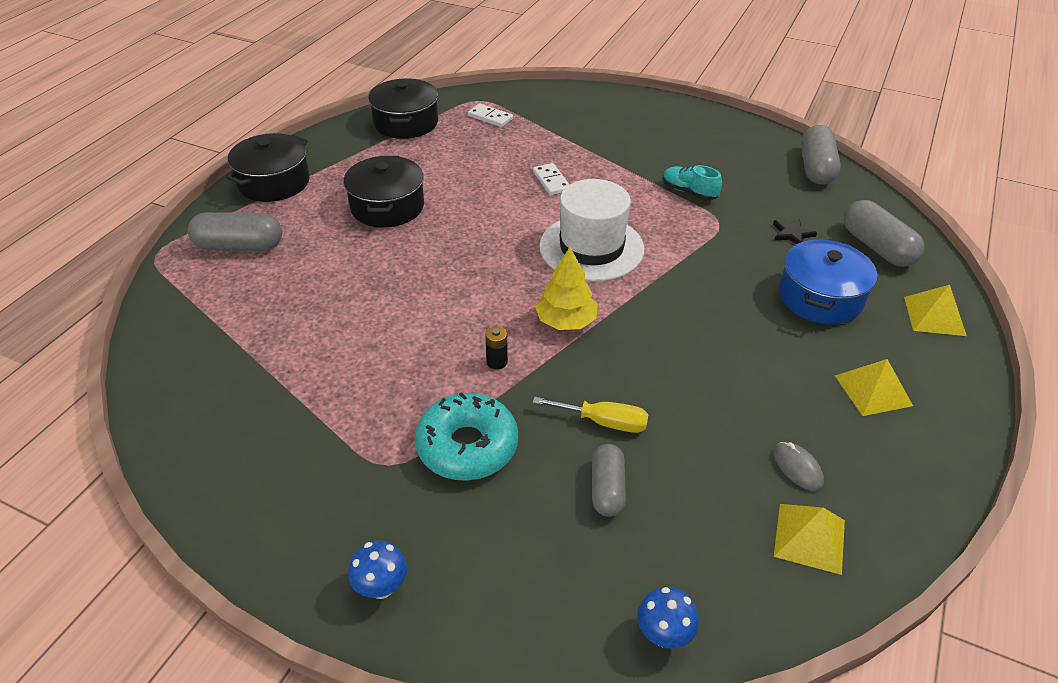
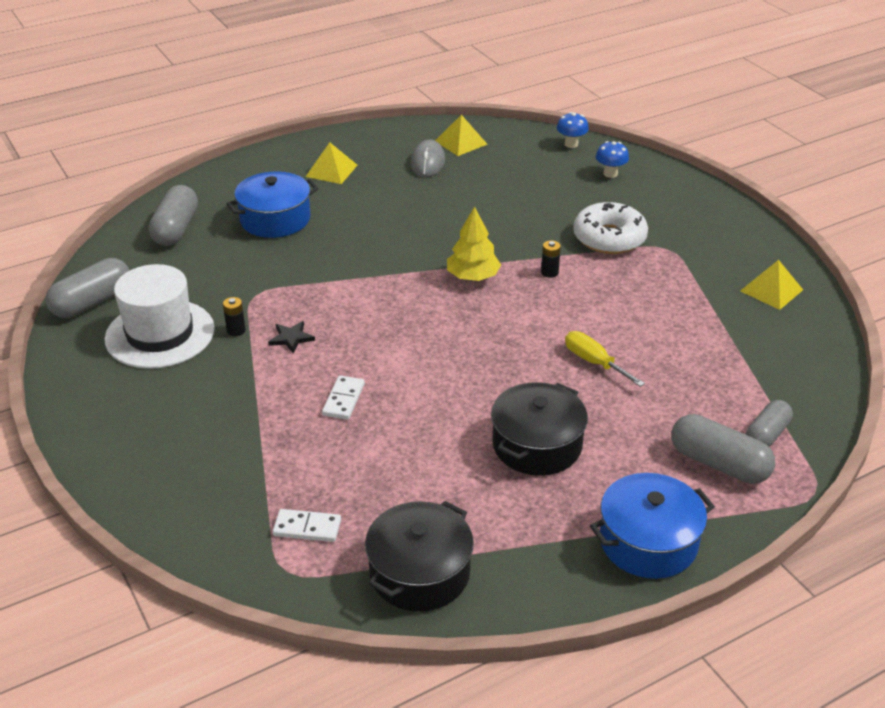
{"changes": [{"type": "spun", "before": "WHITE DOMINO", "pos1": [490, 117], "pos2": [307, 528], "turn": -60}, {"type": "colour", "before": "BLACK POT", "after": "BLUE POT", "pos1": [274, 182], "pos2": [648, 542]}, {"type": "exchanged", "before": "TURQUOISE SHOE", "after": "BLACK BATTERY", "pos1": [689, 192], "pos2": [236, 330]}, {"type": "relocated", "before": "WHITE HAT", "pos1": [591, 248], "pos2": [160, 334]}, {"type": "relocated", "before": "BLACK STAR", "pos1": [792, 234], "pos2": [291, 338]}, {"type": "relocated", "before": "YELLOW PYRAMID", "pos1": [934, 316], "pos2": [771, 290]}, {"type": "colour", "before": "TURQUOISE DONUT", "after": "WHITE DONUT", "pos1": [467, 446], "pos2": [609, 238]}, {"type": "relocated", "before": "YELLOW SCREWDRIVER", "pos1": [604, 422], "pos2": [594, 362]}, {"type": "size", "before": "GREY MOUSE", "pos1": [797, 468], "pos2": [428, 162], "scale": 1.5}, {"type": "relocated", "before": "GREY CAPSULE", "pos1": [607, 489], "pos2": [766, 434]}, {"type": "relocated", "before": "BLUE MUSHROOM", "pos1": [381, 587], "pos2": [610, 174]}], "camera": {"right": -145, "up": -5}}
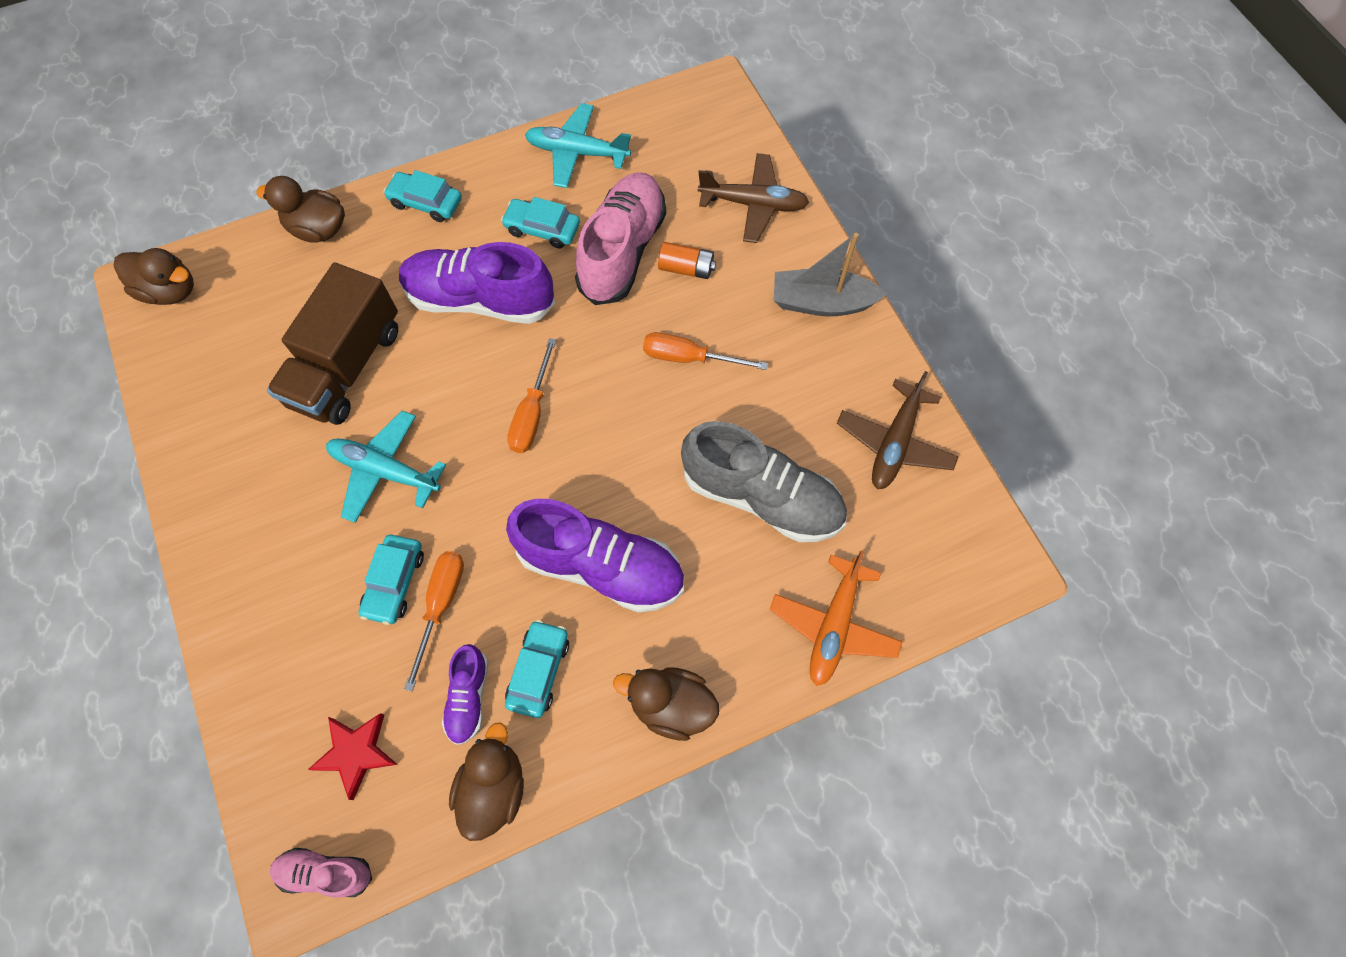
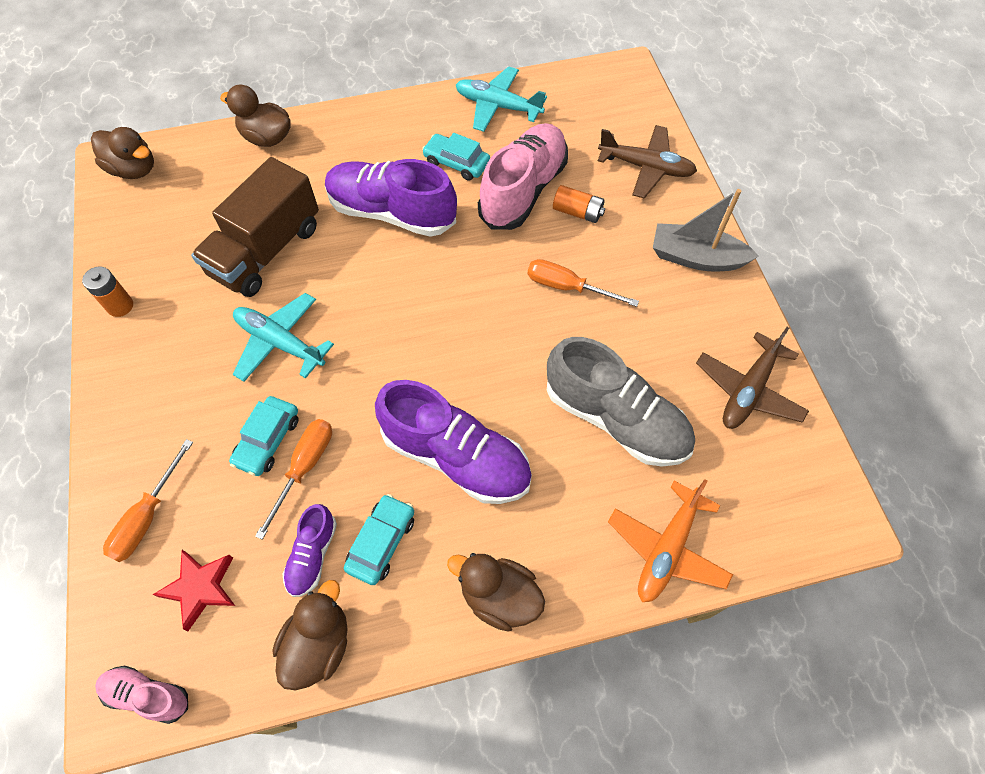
{"changes": [{"type": "missing", "before": "TURQUOISE CAR", "pos1": [426, 203]}, {"type": "relocated", "before": "ORANGE SCREWDRIVER", "pos1": [532, 413], "pos2": [147, 517]}, {"type": "appeared", "after": "ORANGE BATTERY", "pos2": [120, 306]}], "camera": {"right": 10, "up": -5}}
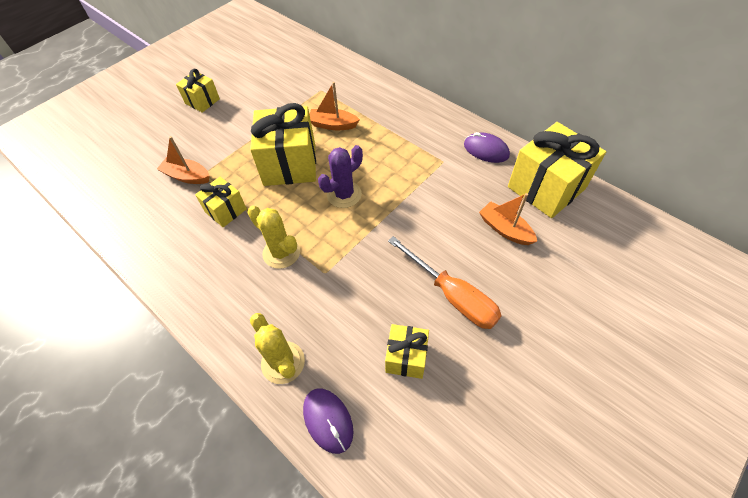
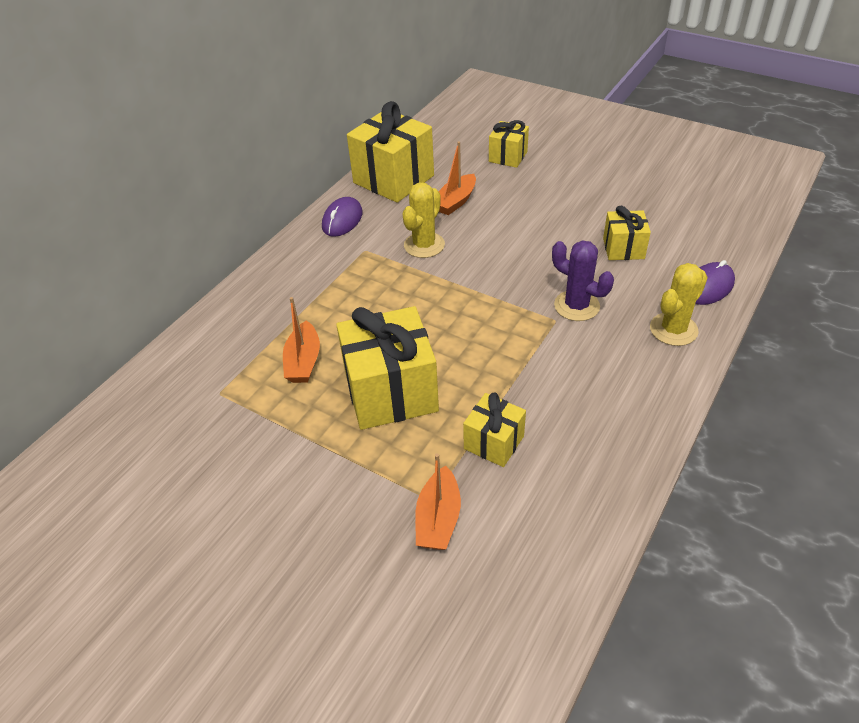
{"changes": [{"type": "relocated", "before": "YELLOW GIFT", "pos1": [202, 101], "pos2": [508, 157]}, {"type": "relocated", "before": "PURPLE CACTUS", "pos1": [344, 194], "pos2": [576, 306]}, {"type": "relocated", "before": "YELLOW CACTUS", "pos1": [281, 252], "pos2": [424, 245]}, {"type": "missing", "before": "ORANGE SCREWDRIVER", "pos1": [452, 295]}], "camera": {"right": -100, "up": -10}}
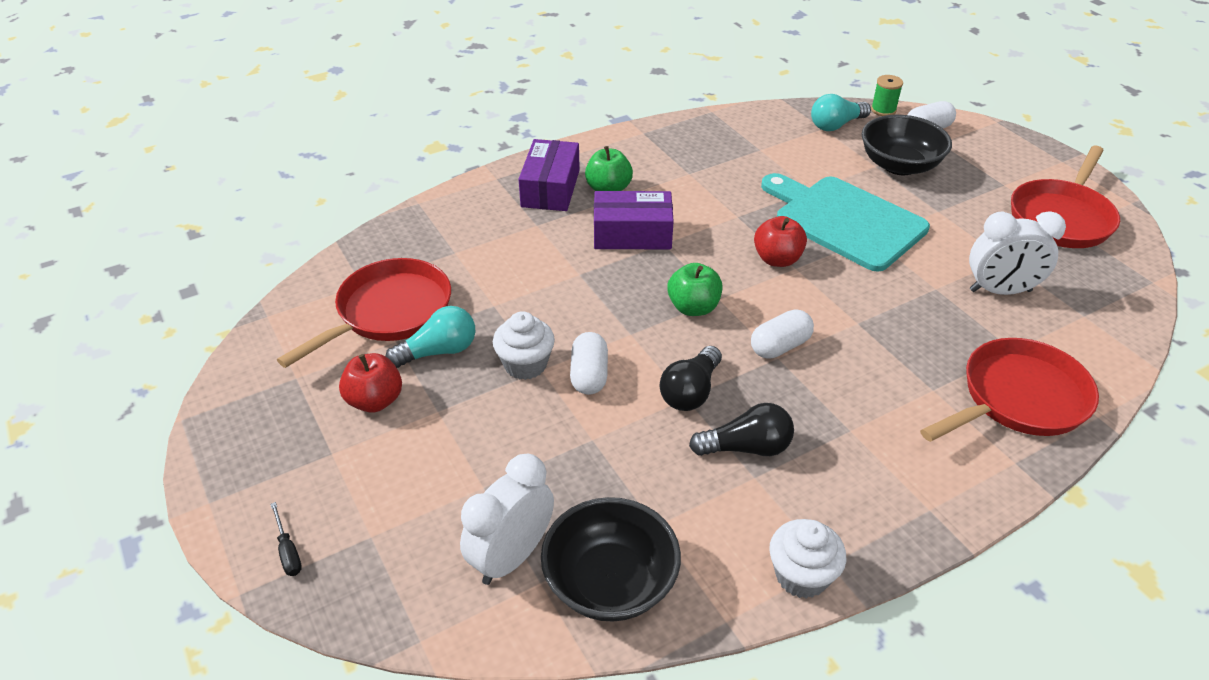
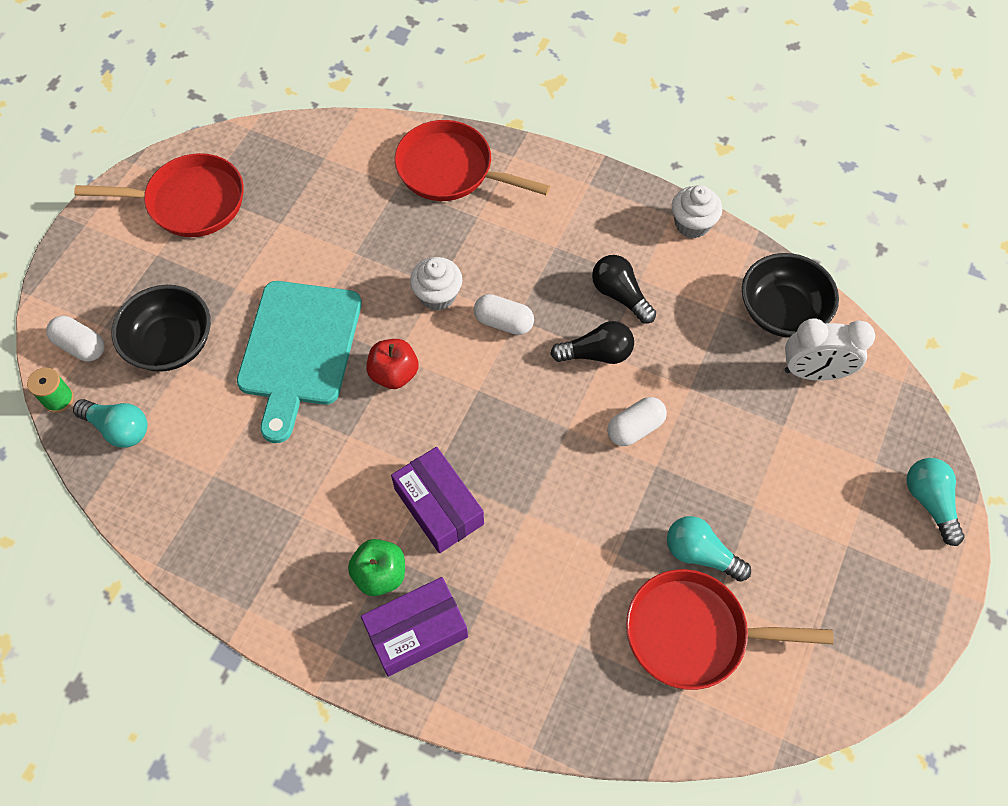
{"changes": [{"type": "missing", "before": "WHITE CLOCK", "pos1": [1000, 291]}, {"type": "missing", "before": "GREEN APPLE", "pos1": [693, 307]}, {"type": "relocated", "before": "WHITE CUPCAKE", "pos1": [525, 364], "pos2": [437, 295]}, {"type": "missing", "before": "RED APPLE", "pos1": [375, 401]}, {"type": "exchanged", "before": "BLACK SCREWDRIVER", "after": "TURQUOISE LIGHT BULB", "pos1": [288, 551], "pos2": [929, 502]}], "camera": {"right": -125, "up": 20}}
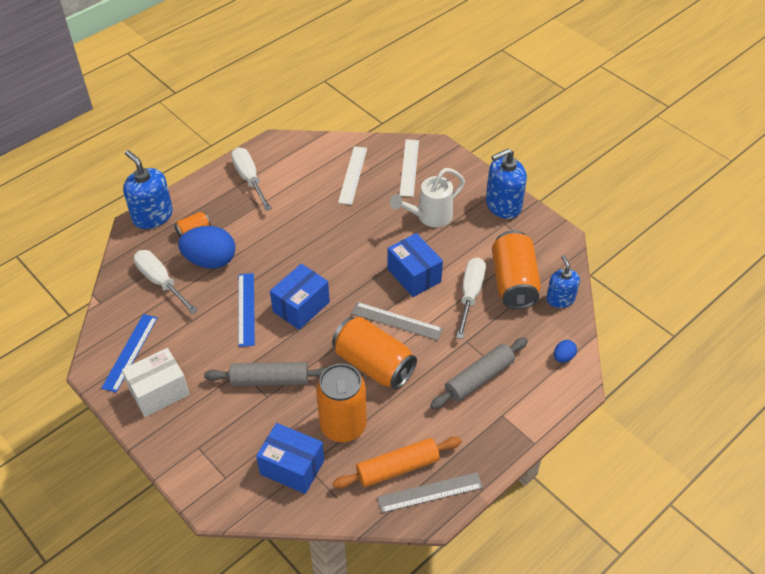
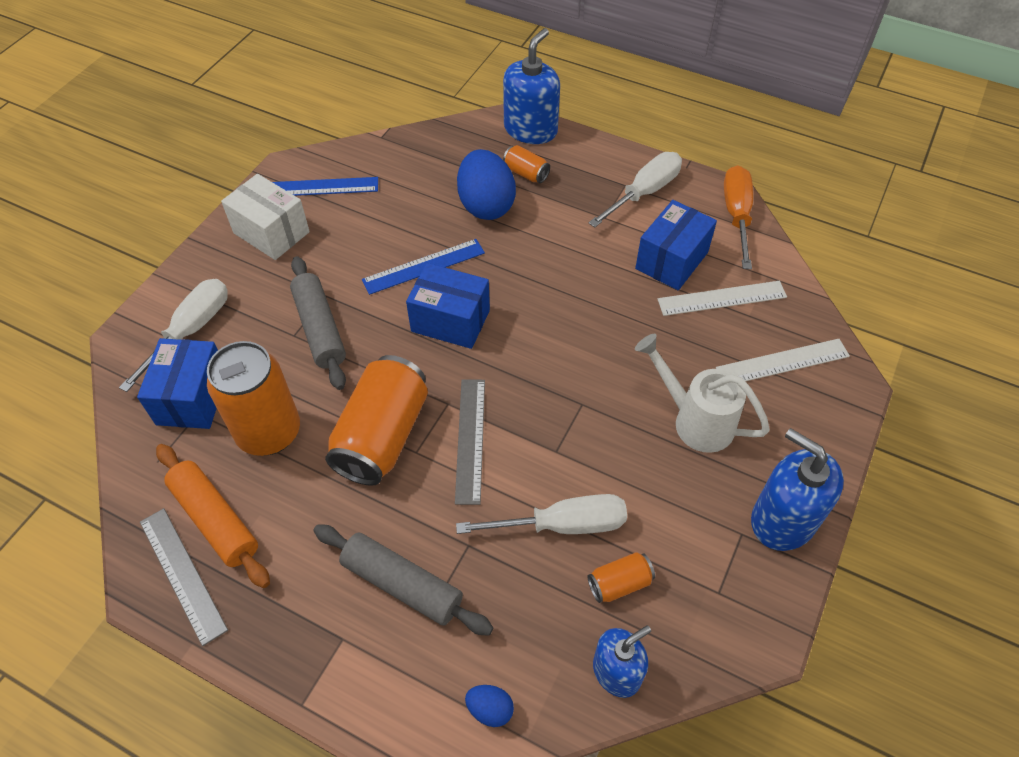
{"changes": [{"type": "size", "before": "ORANGE CAN", "pos1": [513, 282], "pos2": [619, 583], "scale": 0.46}, {"type": "relocated", "before": "BLUE BOX", "pos1": [414, 275], "pos2": [671, 260]}, {"type": "relocated", "before": "WHITE SCREWDRIVER", "pos1": [160, 281], "pos2": [192, 330]}, {"type": "appeared", "after": "ORANGE SCREWDRIVER", "pos2": [736, 215]}], "camera": {"right": 70, "up": 5}}
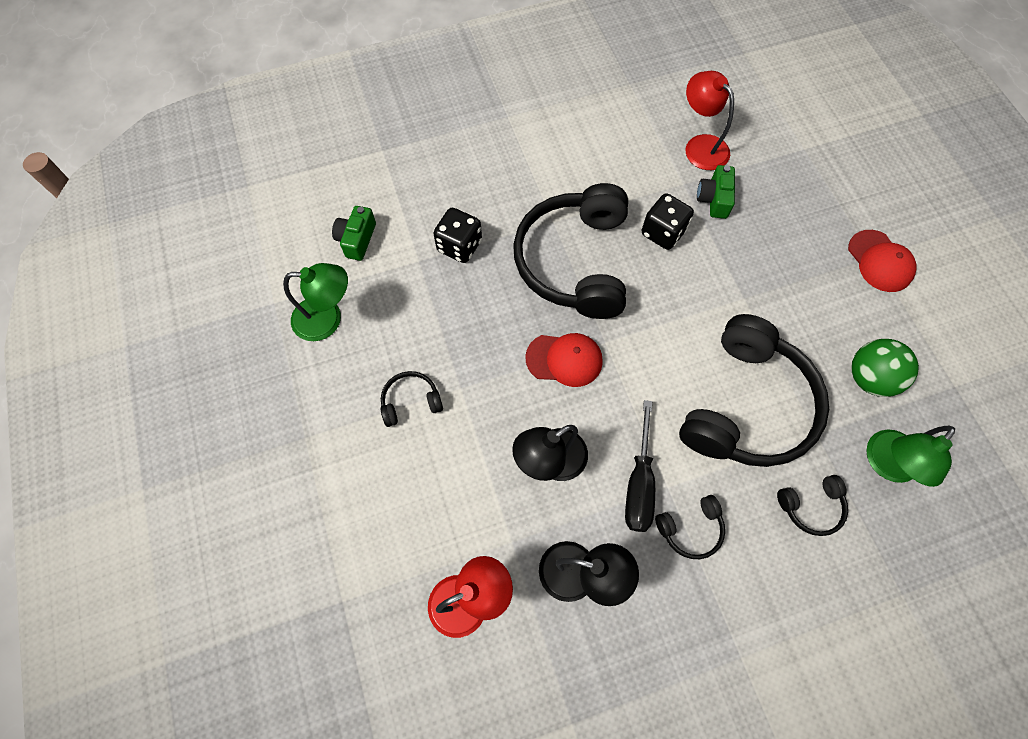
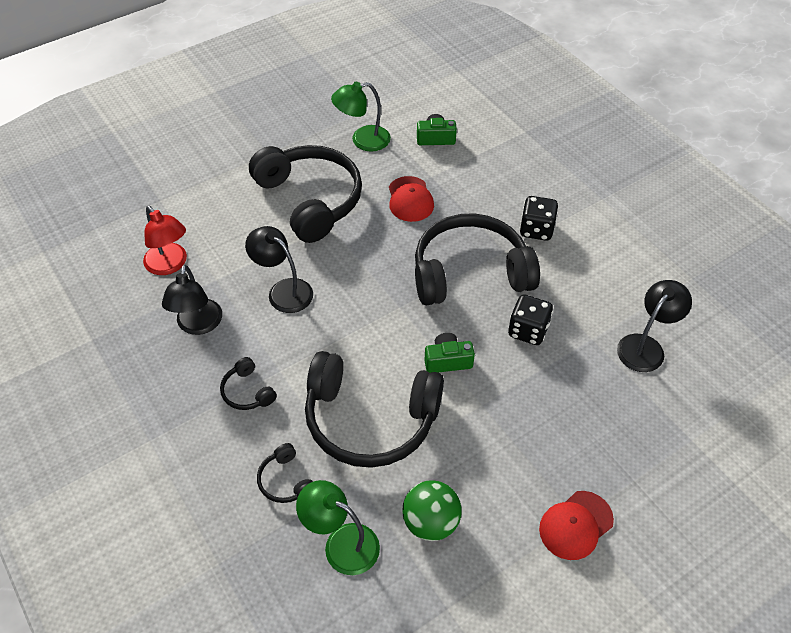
{"changes": [{"type": "colour", "before": "RED LAMP", "after": "BLACK LAMP", "pos1": [700, 146], "pos2": [645, 346]}, {"type": "relocated", "before": "GREEN CAMERA", "pos1": [714, 199], "pos2": [447, 360]}, {"type": "relocated", "before": "BLACK DICE", "pos1": [459, 246], "pos2": [536, 230]}, {"type": "spun", "before": "GREEN LAMP", "pos1": [327, 319], "pos2": [362, 140], "turn": 90}, {"type": "relocated", "before": "RED CAP", "pos1": [564, 359], "pos2": [410, 199]}, {"type": "size", "before": "BLACK HEADPHONES", "pos1": [410, 401], "pos2": [310, 200], "scale": 2.4}, {"type": "missing", "before": "BLACK SCREWDRIVER", "pos1": [639, 483]}], "camera": {"right": 75, "up": -15}}
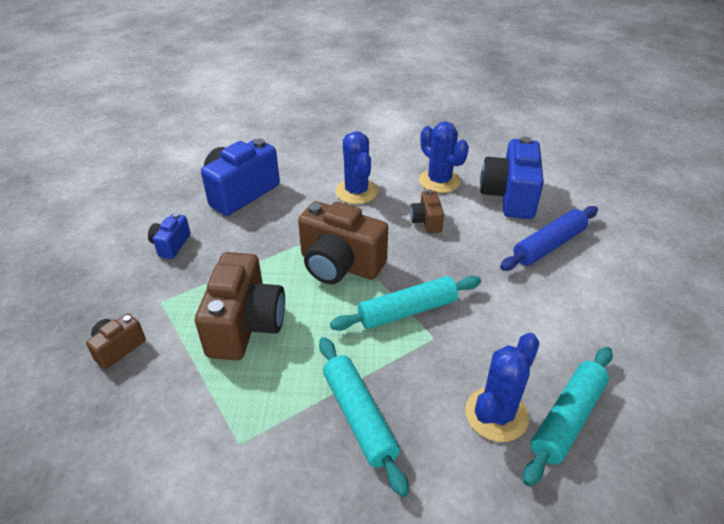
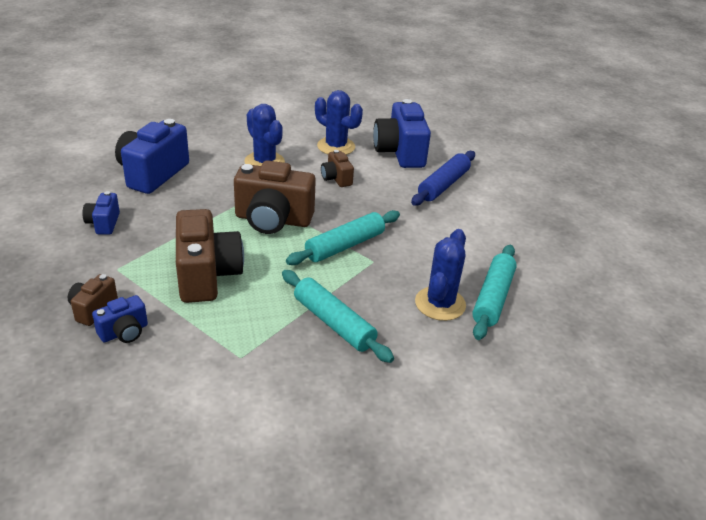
{"changes": [{"type": "appeared", "after": "BLUE CAMERA", "pos2": [124, 332]}], "camera": {"right": -20, "up": -5}}
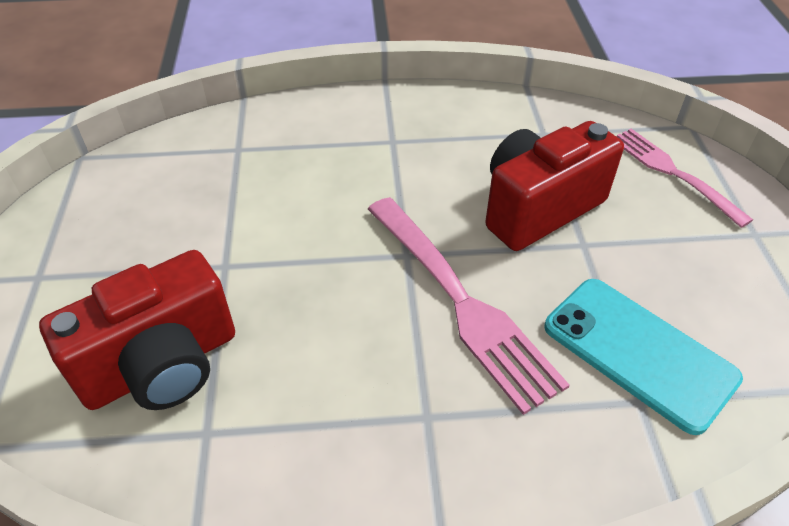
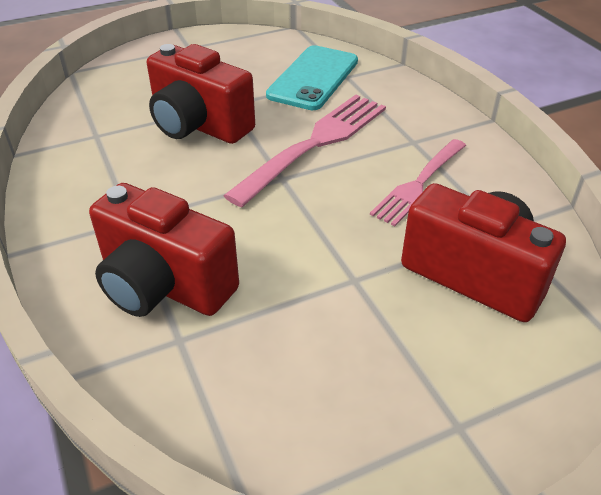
{"changes": [{"type": "relocated", "before": "PINK FORK", "pos1": [674, 173], "pos2": [419, 183]}, {"type": "appeared", "after": "RED CAMERA", "pos2": [164, 285]}], "camera": {"right": -110, "up": -5}}
